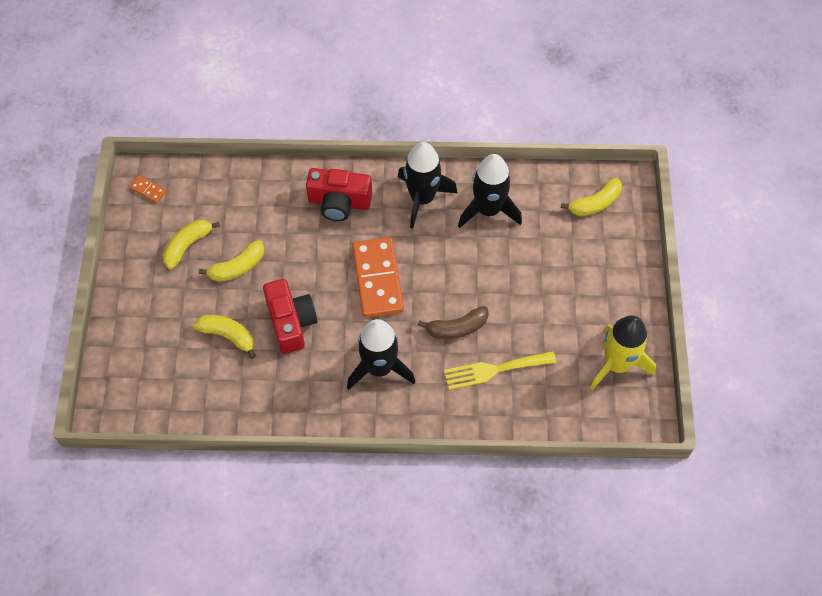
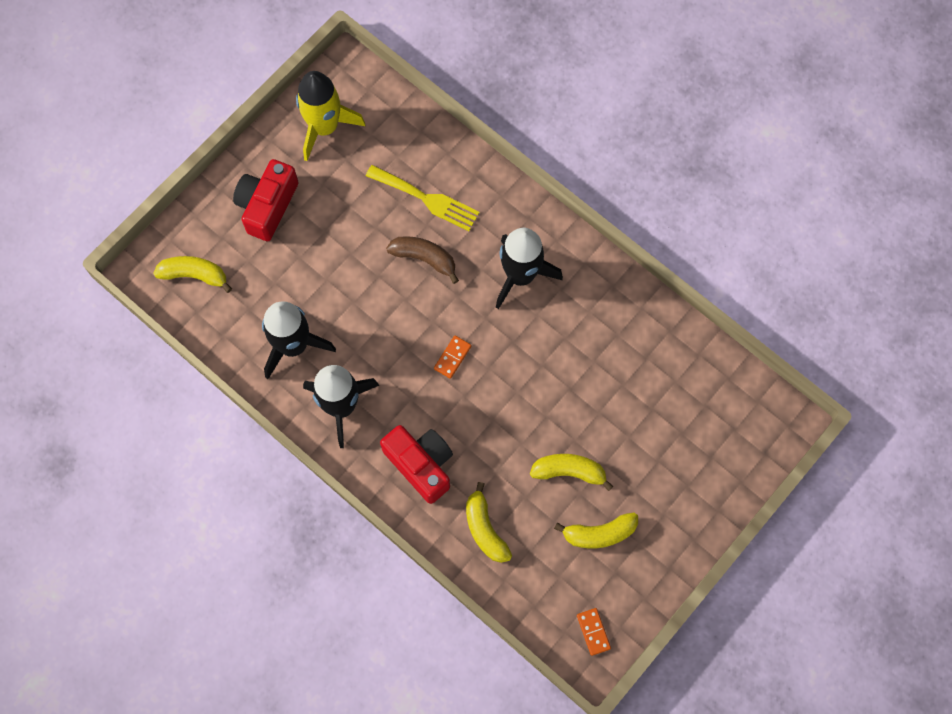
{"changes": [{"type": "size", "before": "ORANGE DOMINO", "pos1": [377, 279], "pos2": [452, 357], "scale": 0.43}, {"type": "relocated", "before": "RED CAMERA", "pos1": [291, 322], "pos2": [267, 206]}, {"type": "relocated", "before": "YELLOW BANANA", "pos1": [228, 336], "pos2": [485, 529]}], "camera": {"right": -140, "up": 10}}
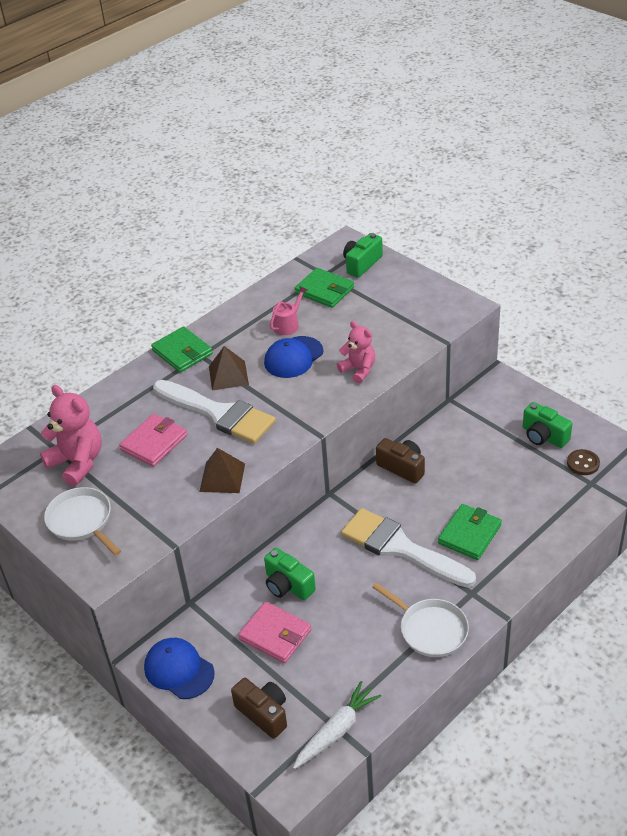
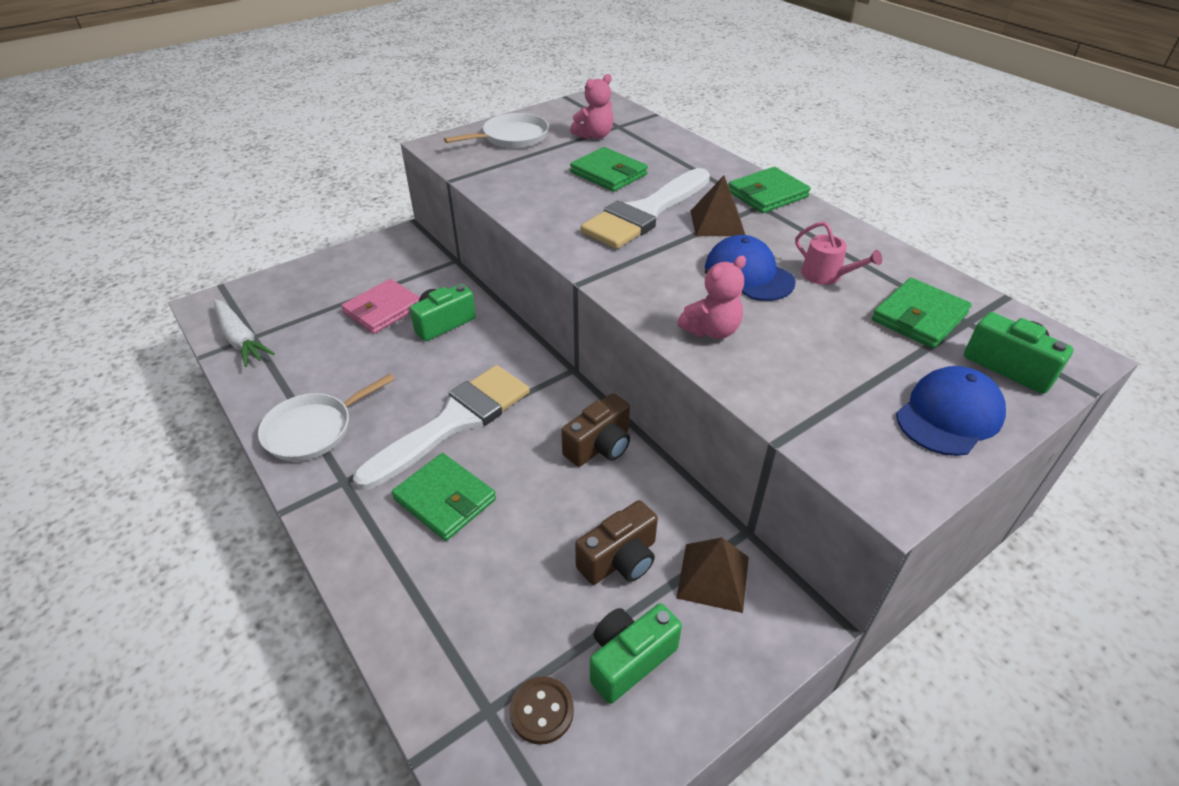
{"changes": [{"type": "size", "before": "PINK TEDDY BEAR", "pos1": [77, 462], "pos2": [594, 135], "scale": 0.65}, {"type": "colour", "before": "PINK WALLET", "after": "GREEN WALLET", "pos1": [154, 443], "pos2": [608, 173]}, {"type": "relocated", "before": "BROWN PYRAMID", "pos1": [222, 477], "pos2": [713, 577]}, {"type": "relocated", "before": "BLUE CAP", "pos1": [179, 670], "pos2": [949, 415]}, {"type": "relocated", "before": "BROWN CAMERA", "pos1": [263, 713], "pos2": [620, 559]}], "camera": {"right": 95, "up": 0}}
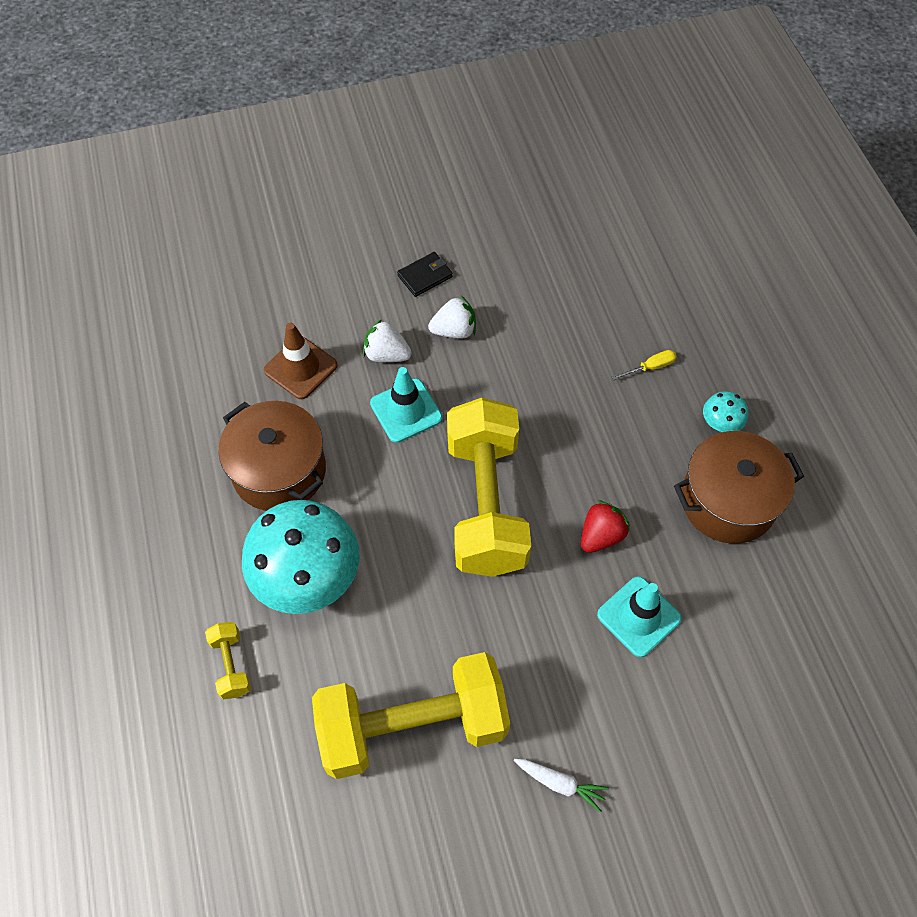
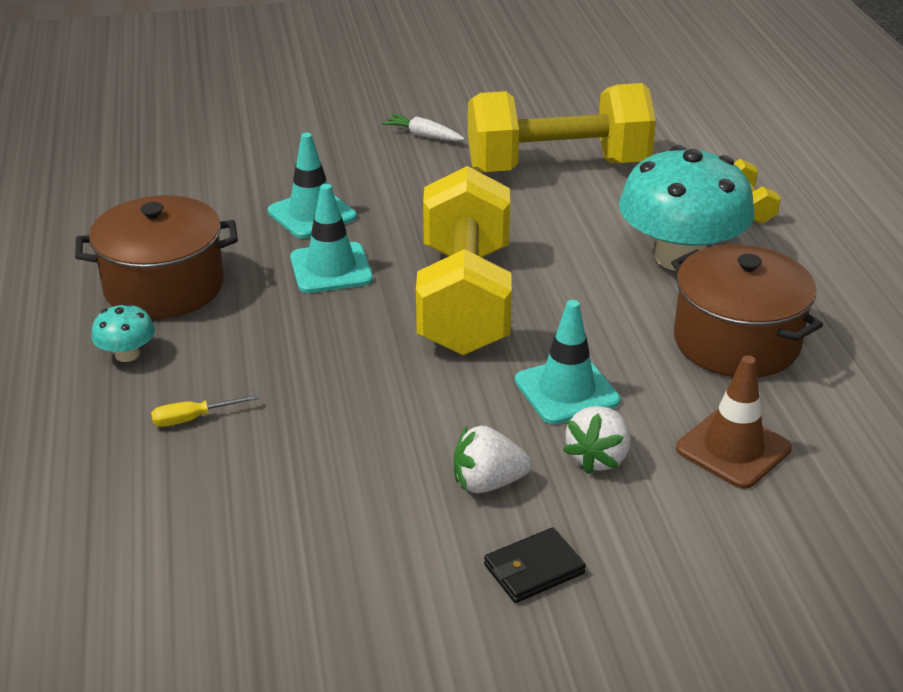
{"changes": [{"type": "spun", "before": "WHITE STRAWBERRY", "pos1": [386, 355], "pos2": [598, 457], "turn": 90}, {"type": "exchanged", "before": "RED STRAWBERRY", "after": "TURQUOISE TRAFFIC CONE", "pos1": [601, 536], "pos2": [331, 268]}], "camera": {"right": -175, "up": -25}}
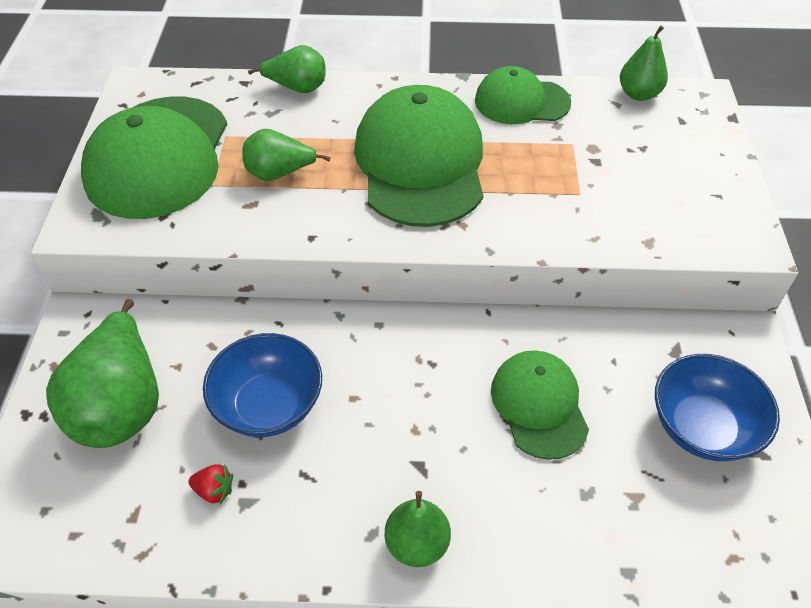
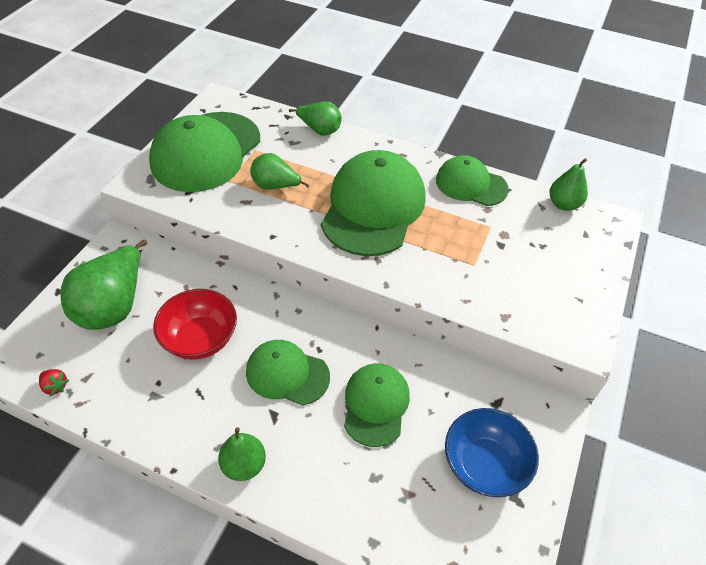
{"changes": [{"type": "colour", "before": "BLUE BOWL", "after": "RED BOWL", "pos1": [269, 405], "pos2": [200, 339]}, {"type": "relocated", "before": "RED STRAWBERRY", "pos1": [214, 490], "pos2": [55, 386]}, {"type": "appeared", "after": "GREEN CAP", "pos2": [287, 374]}], "camera": {"right": 20, "up": 0}}
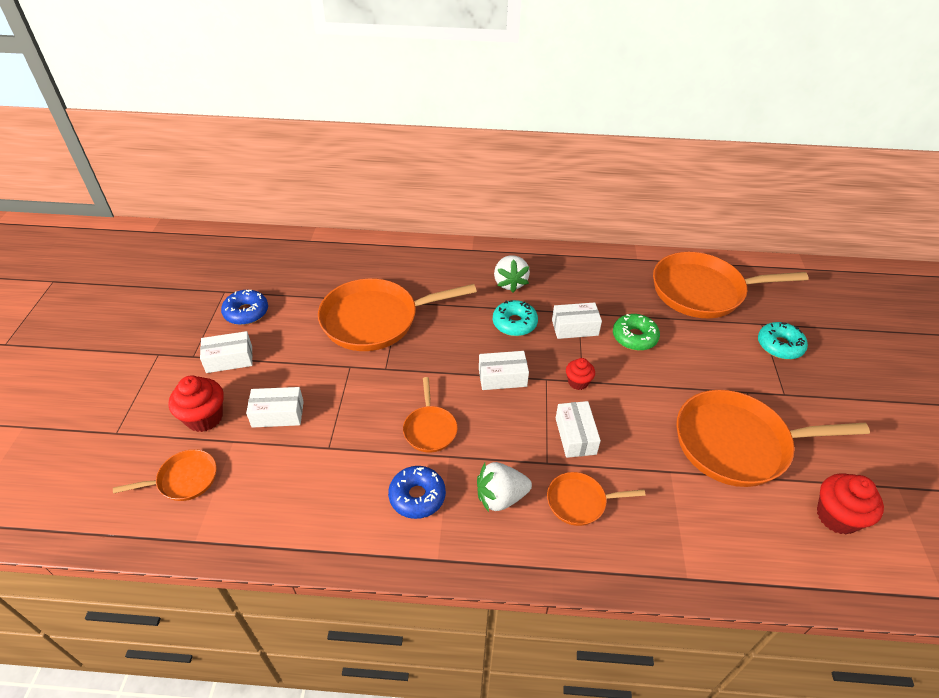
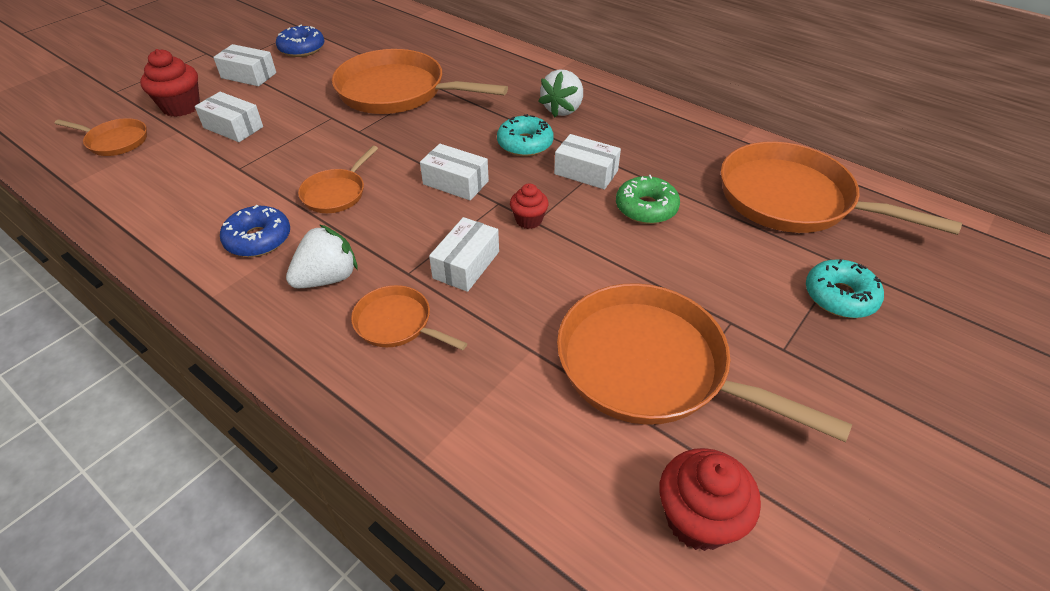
{"changes": [{"type": "spun", "before": "WHITE STRAWBERRY", "pos1": [501, 497], "pos2": [327, 278], "turn": 120}], "camera": {"right": 35, "up": 0}}
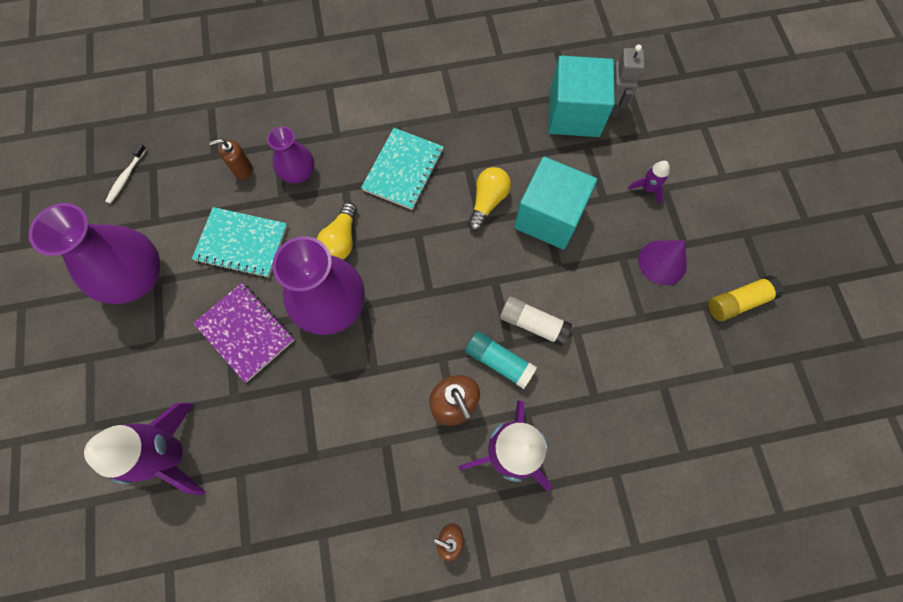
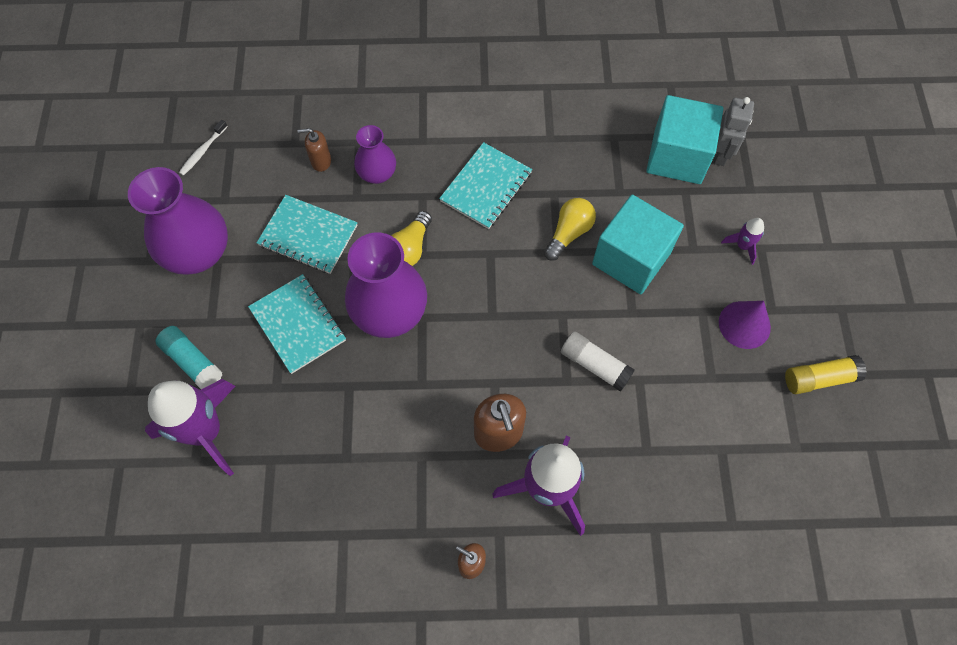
{"changes": [{"type": "colour", "before": "PURPLE NOTEBOOK", "after": "TURQUOISE NOTEBOOK", "pos1": [245, 332], "pos2": [298, 324]}, {"type": "relocated", "before": "TURQUOISE GLUE STICK", "pos1": [499, 361], "pos2": [192, 361]}], "camera": {"right": 10, "up": -5}}
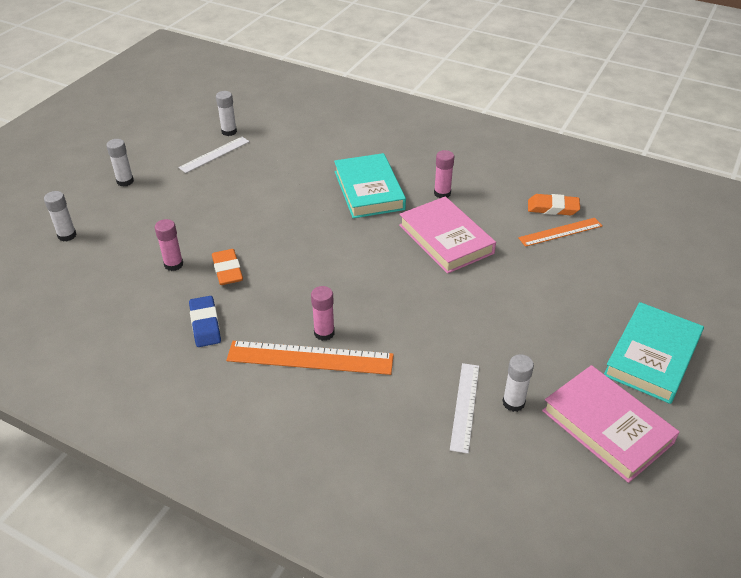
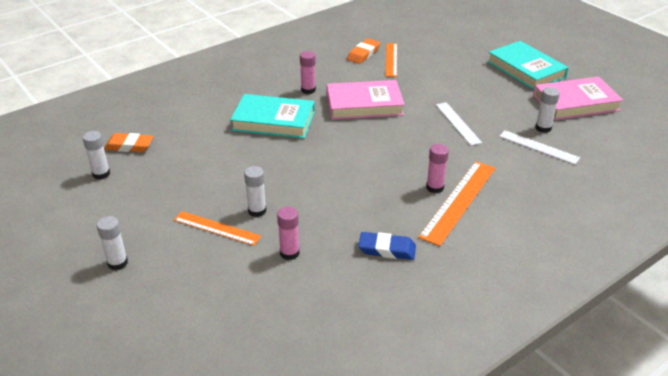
{"changes": [{"type": "relocated", "before": "WHITE RULER", "pos1": [214, 154], "pos2": [457, 123]}, {"type": "relocated", "before": "WHITE GLUE STICK", "pos1": [67, 235], "pos2": [257, 211]}, {"type": "relocated", "before": "ORANGE ERASER", "pos1": [227, 270], "pos2": [129, 146]}, {"type": "appeared", "after": "ORANGE RULER", "pos2": [217, 228]}], "camera": {"right": -65, "up": -5}}
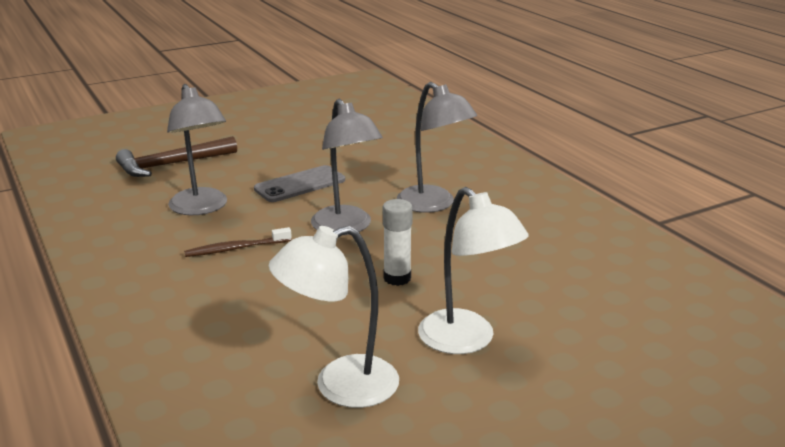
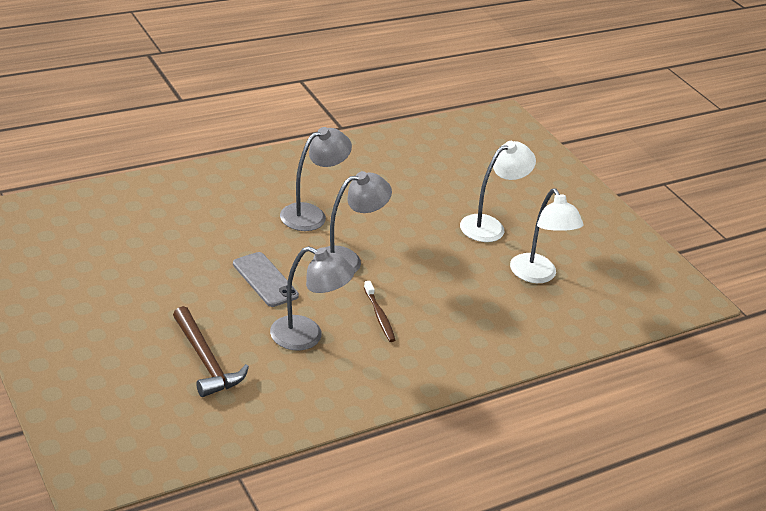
{"changes": [{"type": "spun", "before": "GREY LAMP", "pos1": [201, 208], "pos2": [306, 337], "turn": 45}, {"type": "missing", "before": "WHITE GLUE STICK", "pos1": [397, 278]}], "camera": {"right": -95, "up": 10}}
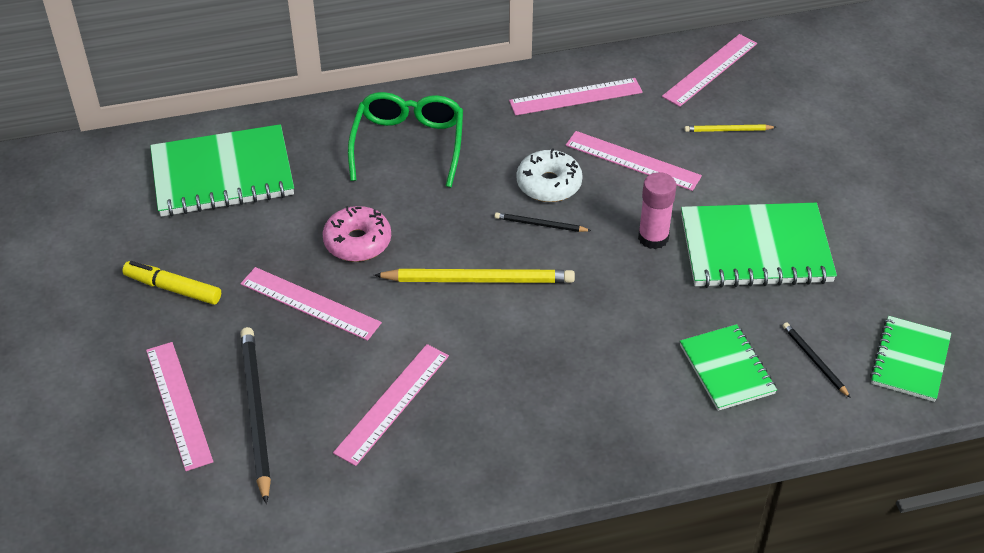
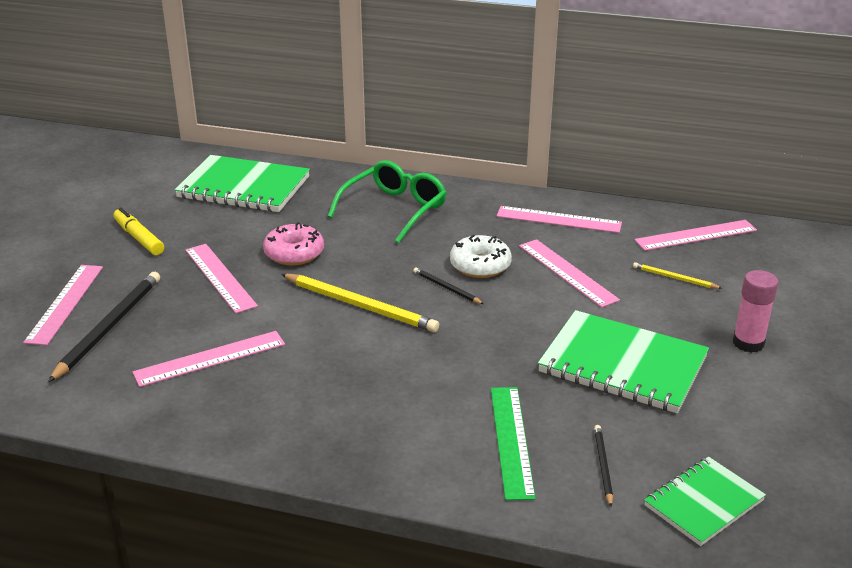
{"changes": [{"type": "relocated", "before": "PINK GLUE STICK", "pos1": [653, 238], "pos2": [748, 343]}, {"type": "exchanged", "before": "GREEN NOTEBOOK", "after": "GREEN RULER", "pos1": [727, 369], "pos2": [511, 441]}], "camera": {"right": 30, "up": -15}}
